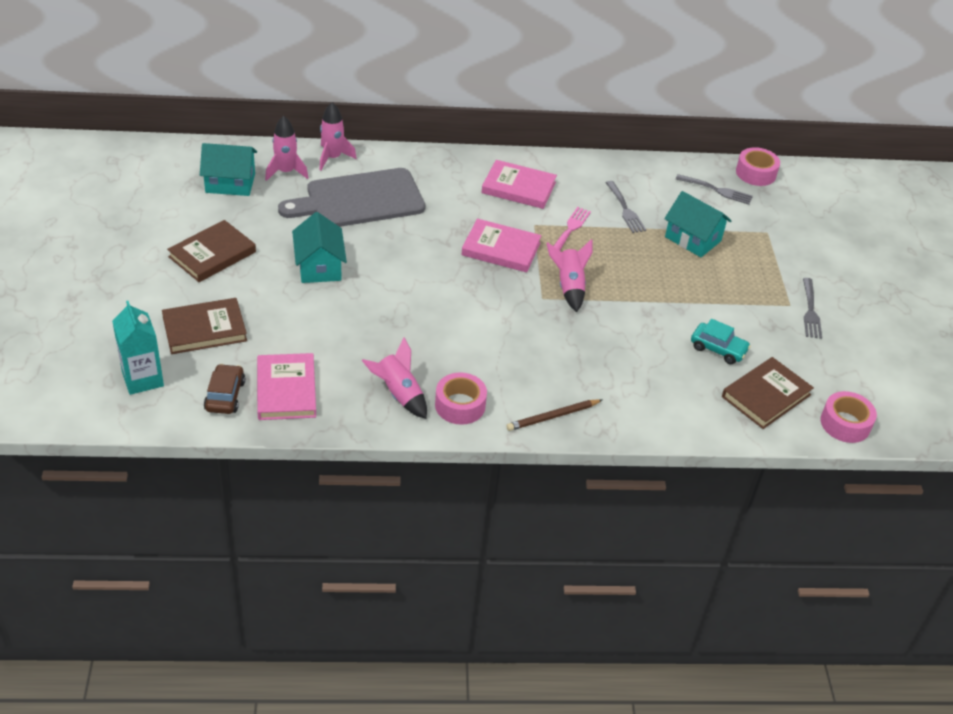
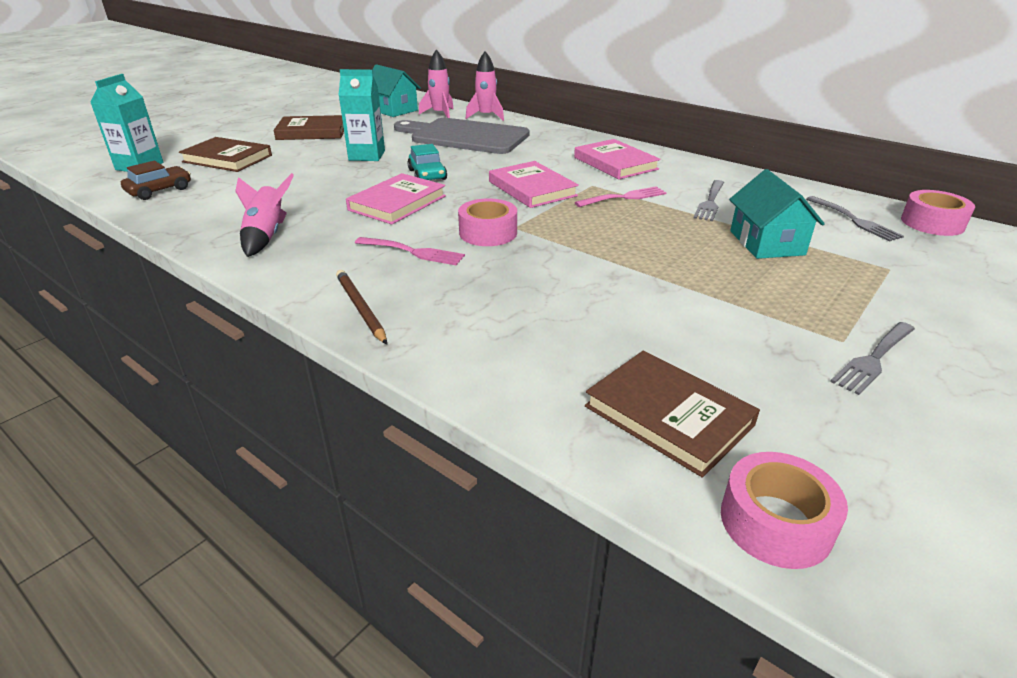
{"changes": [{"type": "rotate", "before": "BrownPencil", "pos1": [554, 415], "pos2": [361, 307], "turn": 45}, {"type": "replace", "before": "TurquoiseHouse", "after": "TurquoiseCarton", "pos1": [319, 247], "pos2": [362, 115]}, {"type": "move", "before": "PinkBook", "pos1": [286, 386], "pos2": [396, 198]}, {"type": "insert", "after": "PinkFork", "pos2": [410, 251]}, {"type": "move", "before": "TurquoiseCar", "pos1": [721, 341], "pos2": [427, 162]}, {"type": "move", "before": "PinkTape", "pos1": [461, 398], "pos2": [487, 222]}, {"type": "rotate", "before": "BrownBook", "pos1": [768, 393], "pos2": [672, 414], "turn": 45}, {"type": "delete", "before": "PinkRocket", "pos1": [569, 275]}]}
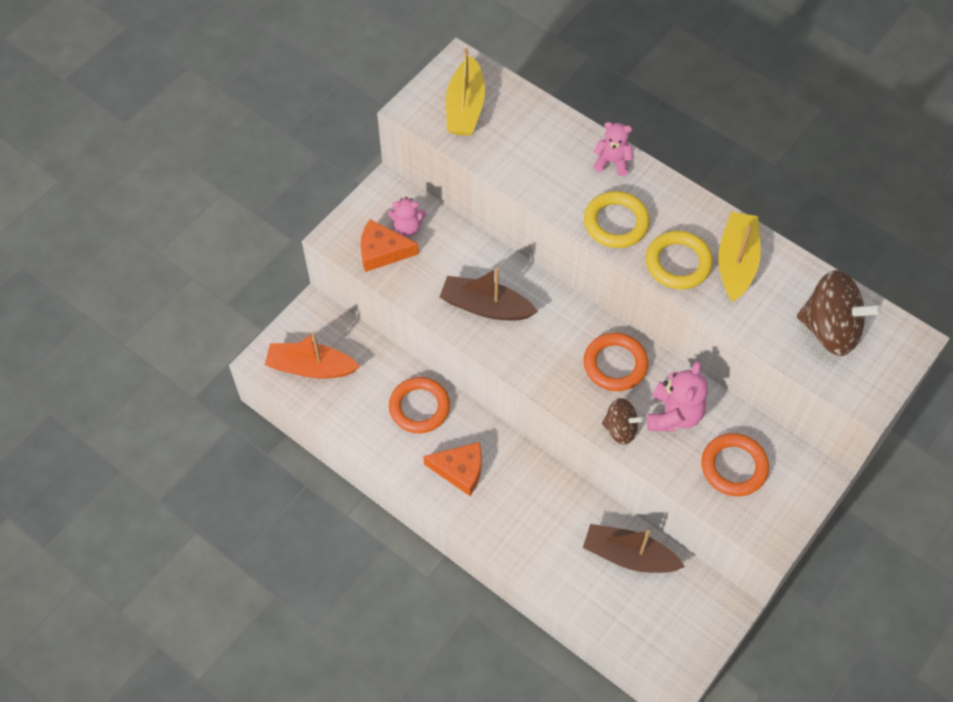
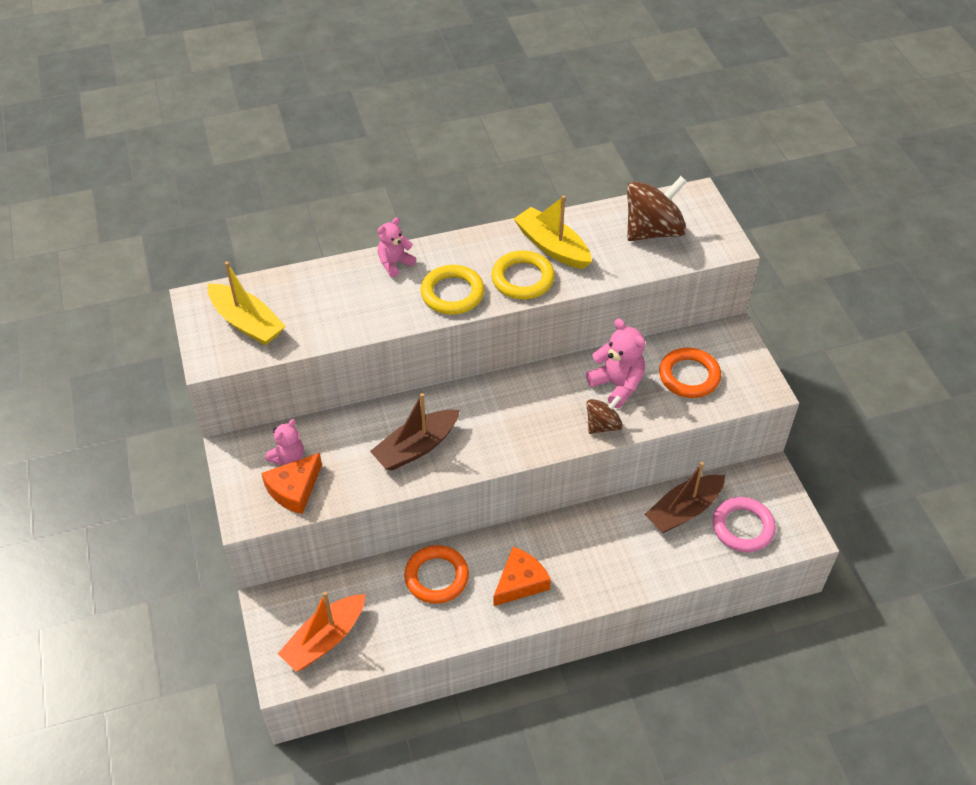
{"changes": [{"type": "insert", "after": "PinkRing", "pos2": [744, 524]}, {"type": "delete", "before": "OrangeRing", "pos1": [616, 362]}]}
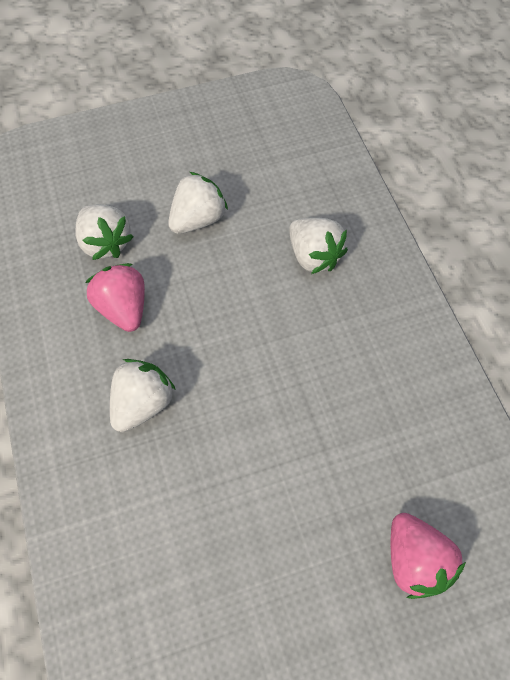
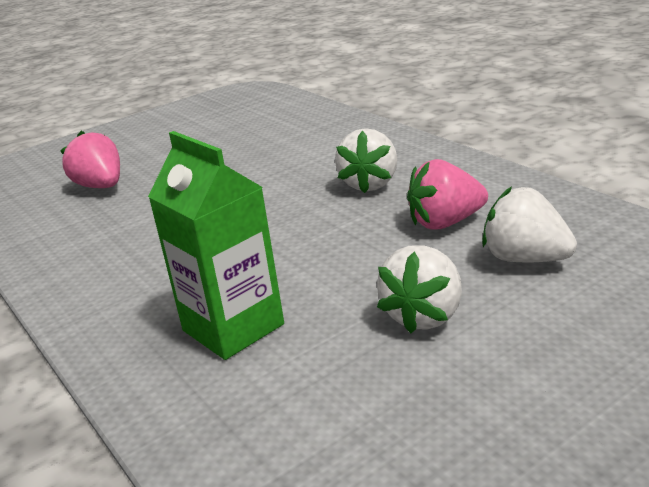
{"changes": [{"type": "replace", "before": "WhiteStrawberry", "after": "GreenCarton", "pos1": [318, 245], "pos2": [216, 245]}, {"type": "rotate", "before": "PinkStrawberry", "pos1": [115, 297], "pos2": [447, 194], "turn": 120}]}
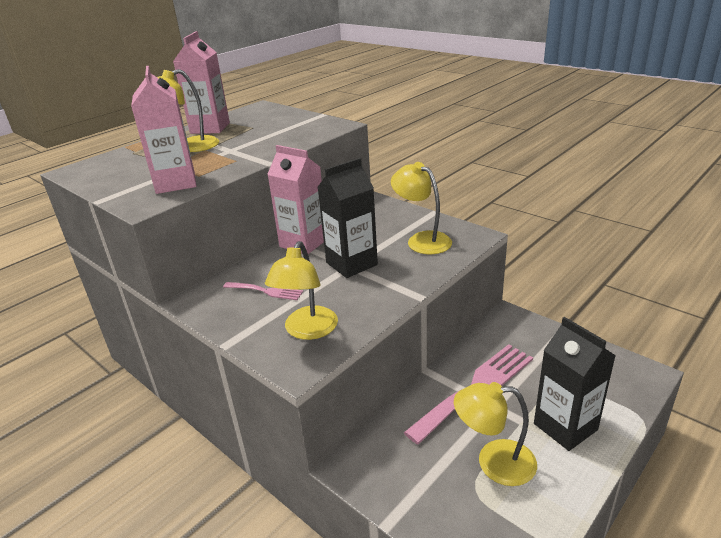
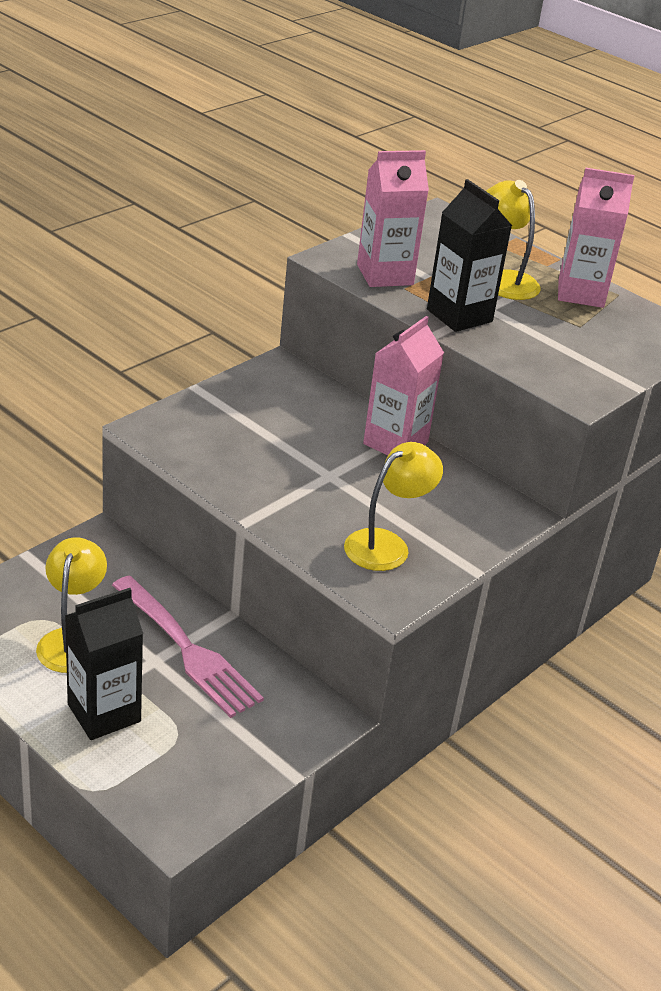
{"changes": [{"type": "move", "before": "BlackCarton", "pos1": [348, 218], "pos2": [469, 255]}, {"type": "delete", "before": "PinkFork", "pos1": [263, 291]}, {"type": "delete", "before": "YellowLamp", "pos1": [301, 290]}]}
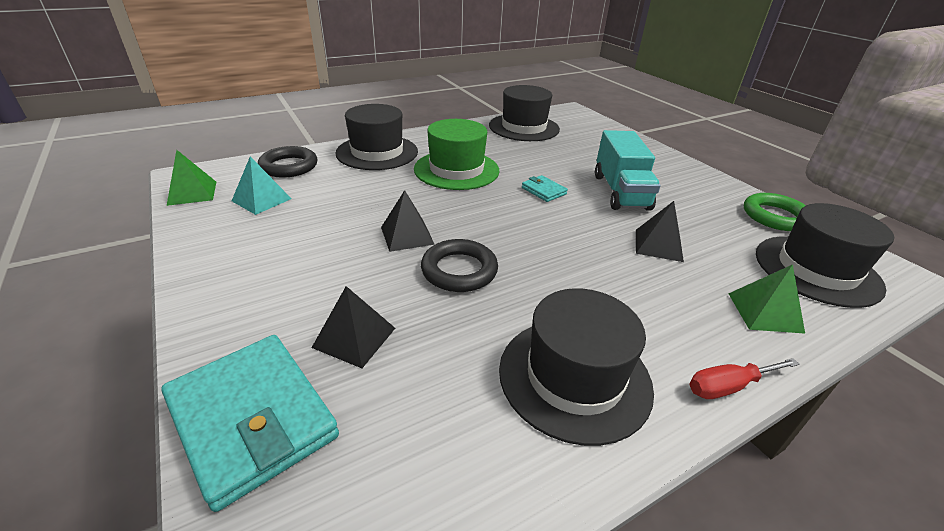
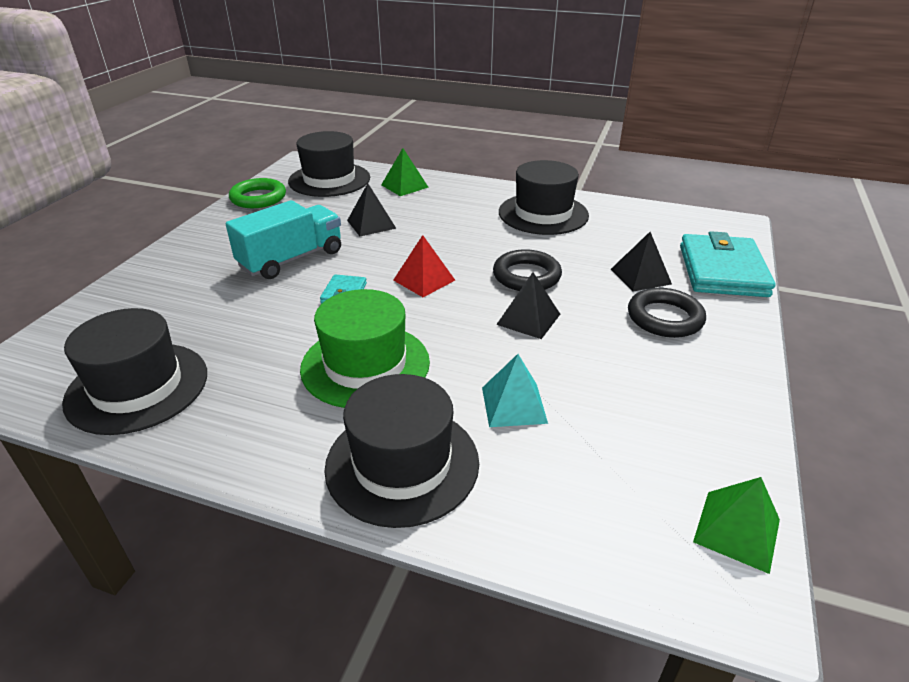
{"changes": [{"type": "insert", "after": "RedPyramid", "pos2": [424, 266]}, {"type": "move", "before": "TurquoisePyramid", "pos1": [262, 186], "pos2": [515, 390]}, {"type": "move", "before": "BlackRing", "pos1": [287, 161], "pos2": [667, 313]}, {"type": "delete", "before": "RedScrewdriver", "pos1": [744, 378]}]}
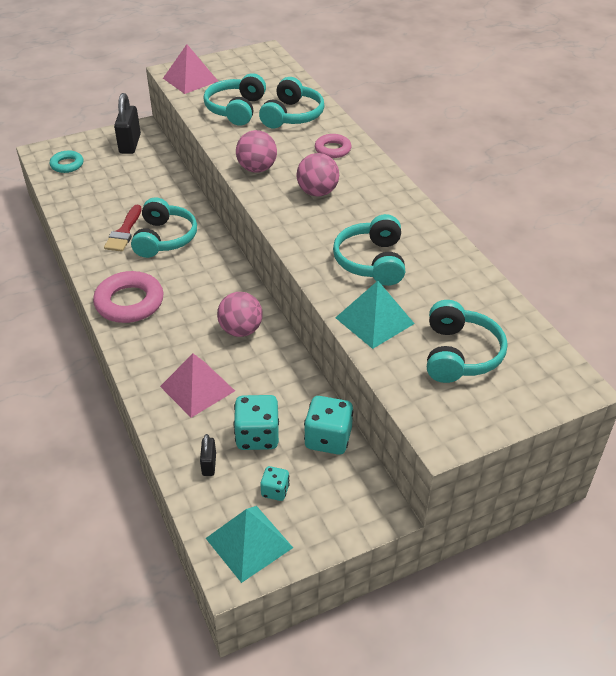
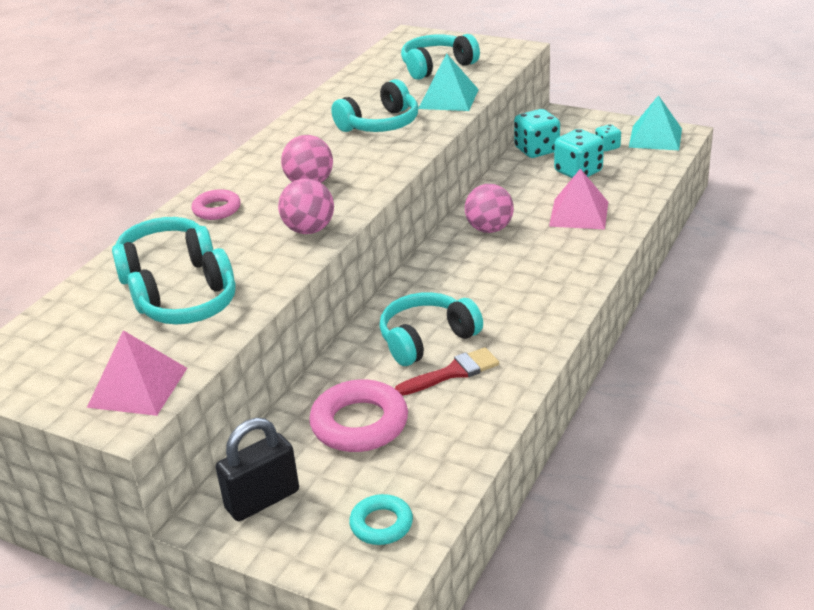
{"changes": [{"type": "move", "before": "PinkRing", "pos1": [128, 297], "pos2": [358, 415]}, {"type": "delete", "before": "BlackPadlock", "pos1": [208, 455]}]}
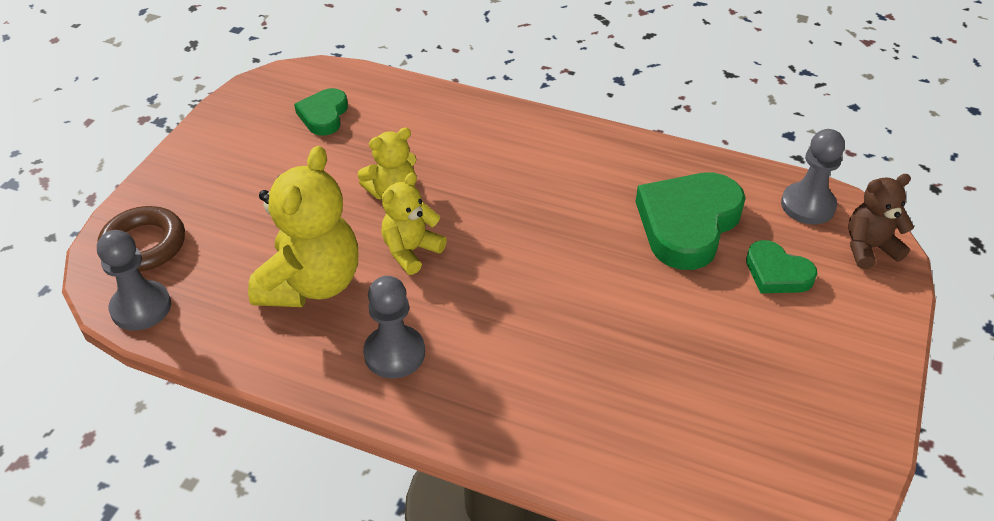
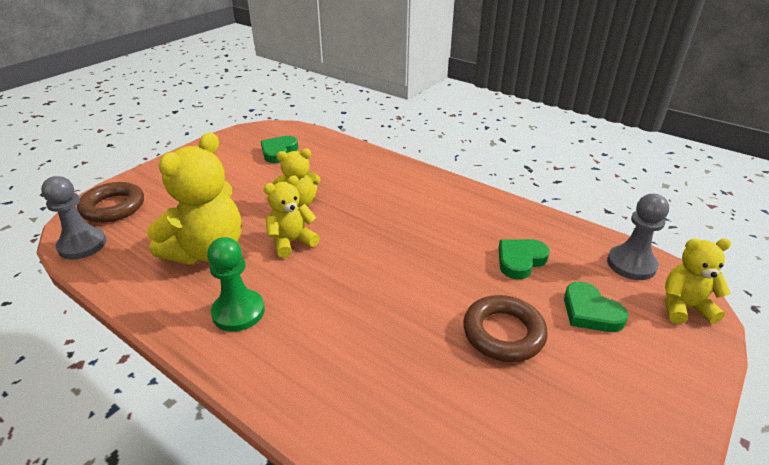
{"changes": [{"type": "recolor", "before": "GreyPawn", "after": "GreenPawn", "pos1": [394, 327], "pos2": [236, 284]}, {"type": "insert", "after": "BrownRing", "pos2": [505, 328]}, {"type": "resize", "before": "GreenHeart", "pos1": [691, 221], "pos2": [524, 259], "scale": 0.55}, {"type": "recolor", "before": "BrownTeddyBear", "after": "YellowTeddyBear", "pos1": [881, 221], "pos2": [698, 281]}]}
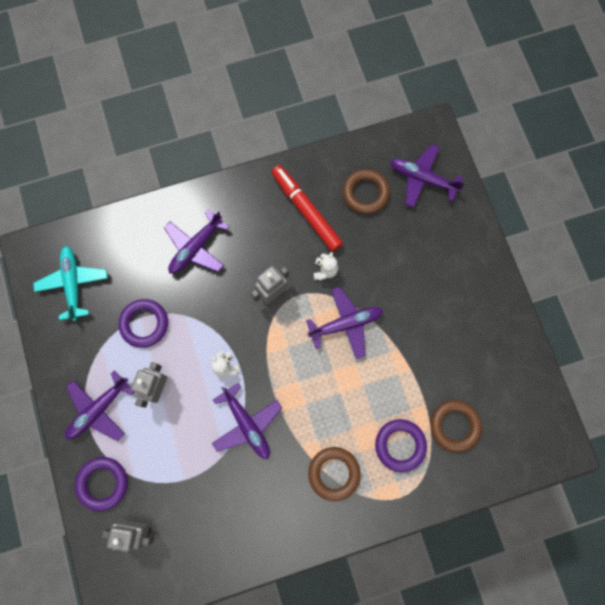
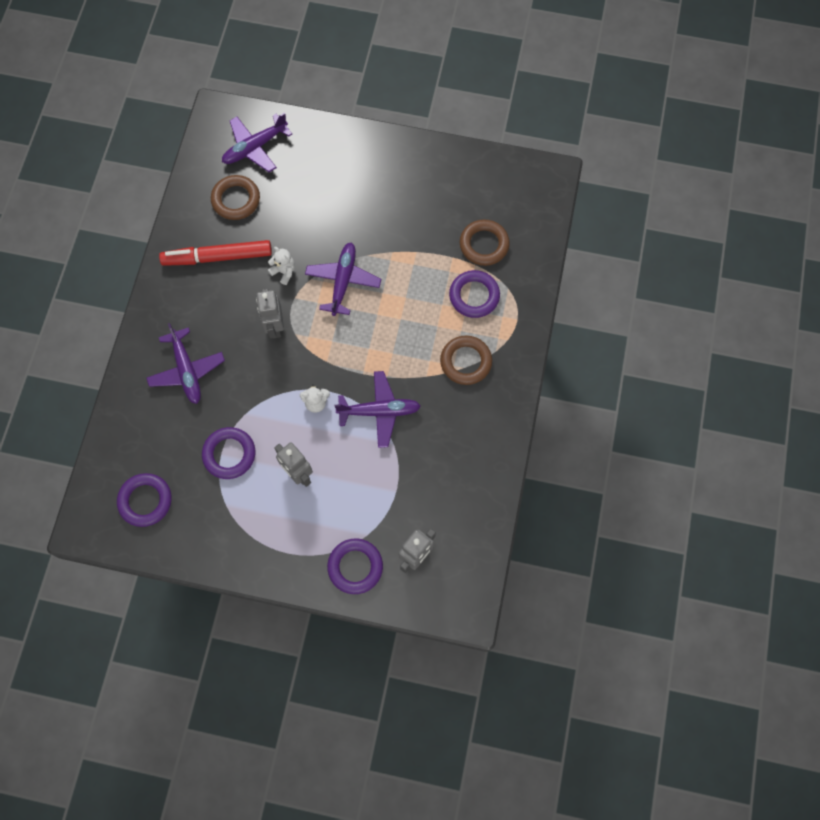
{"changes": [{"type": "replace", "before": "TurquoisePlane", "after": "PurpleRing", "pos1": [70, 283], "pos2": [144, 500]}, {"type": "delete", "before": "PurplePlane", "pos1": [99, 405]}]}
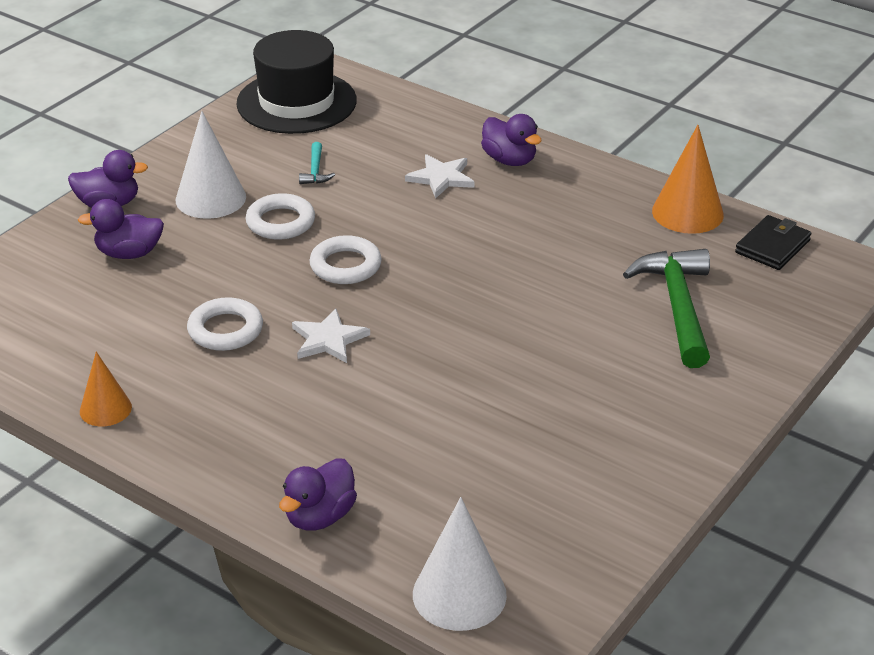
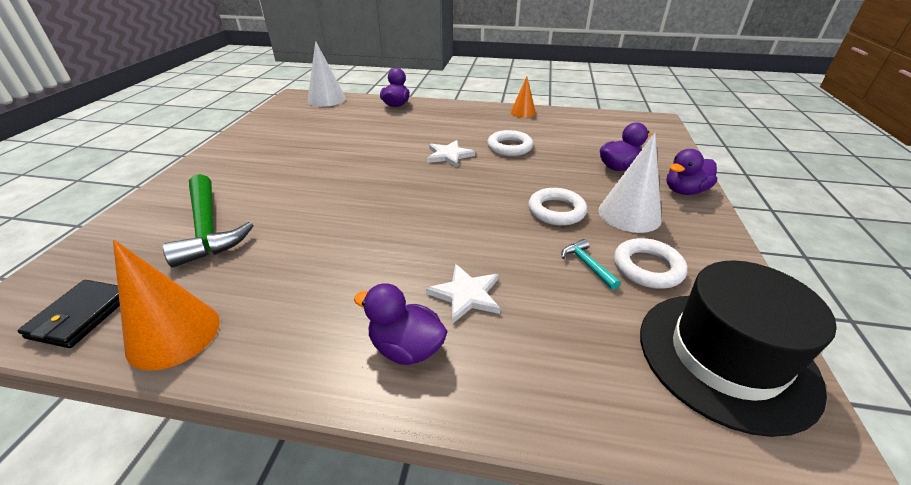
{"changes": [{"type": "move", "before": "WhiteRing", "pos1": [345, 259], "pos2": [650, 263]}]}
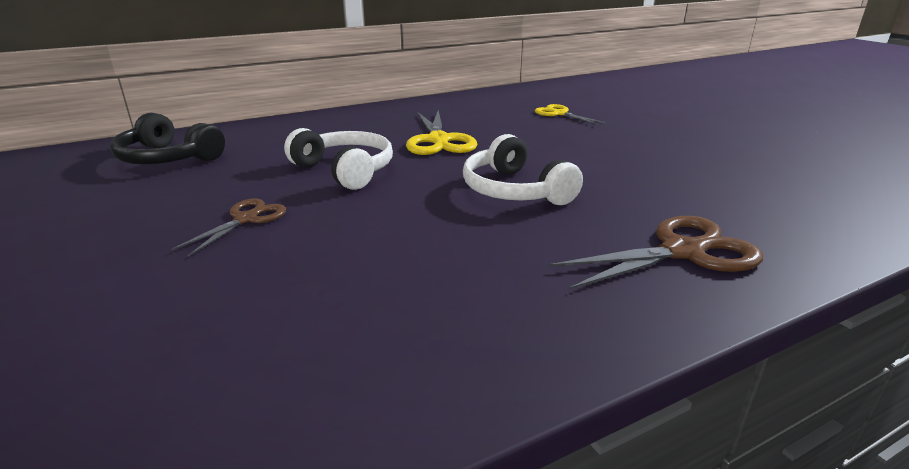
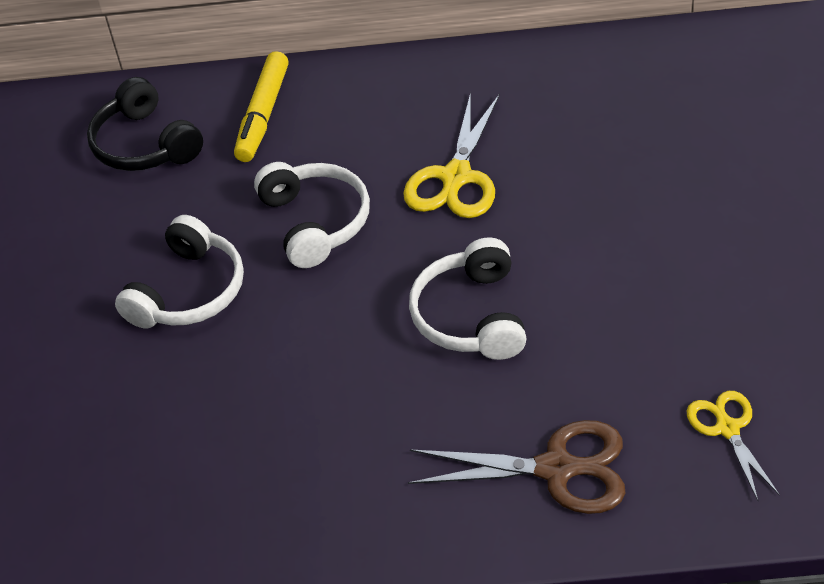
{"changes": [{"type": "replace", "before": "BrownScissors", "after": "WhiteHeadphones", "pos1": [228, 228], "pos2": [179, 271]}, {"type": "insert", "after": "YellowMarker", "pos2": [261, 106]}, {"type": "move", "before": "YellowScissors", "pos1": [570, 114], "pos2": [733, 446]}]}
